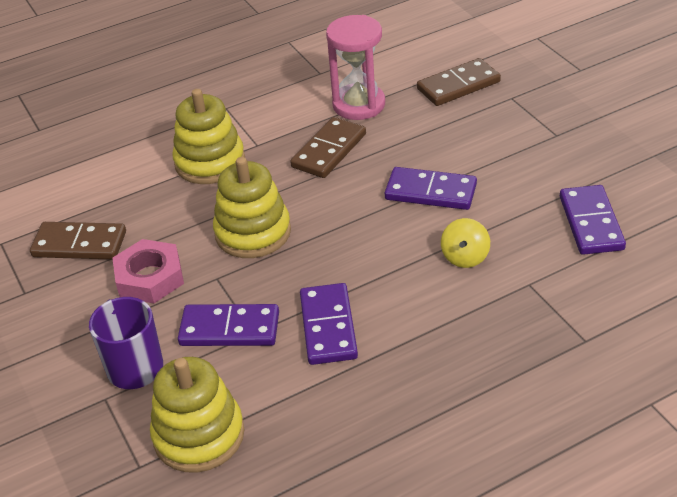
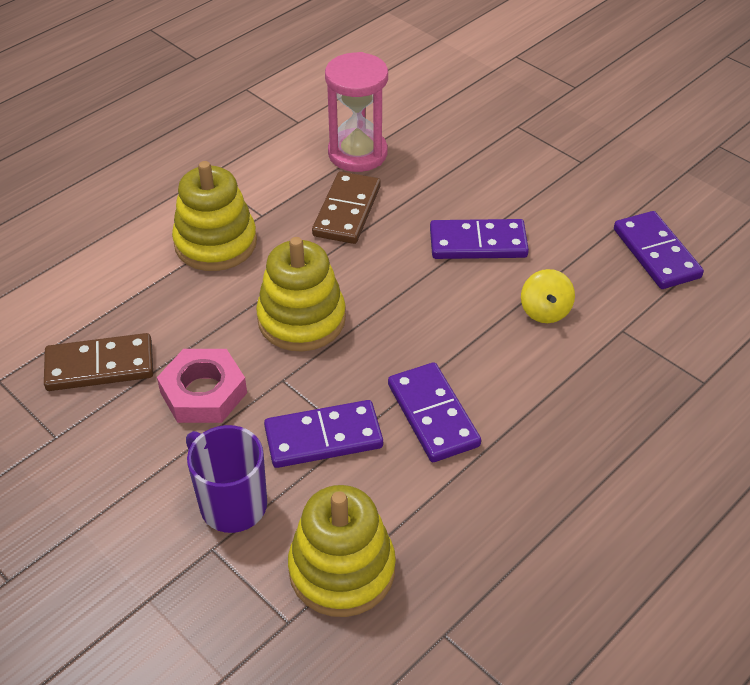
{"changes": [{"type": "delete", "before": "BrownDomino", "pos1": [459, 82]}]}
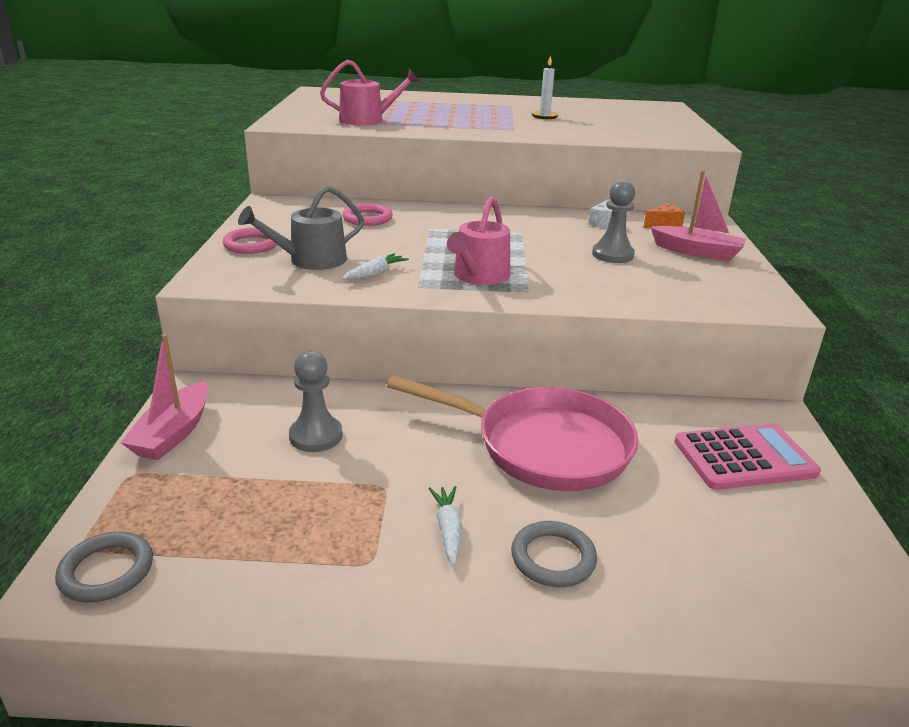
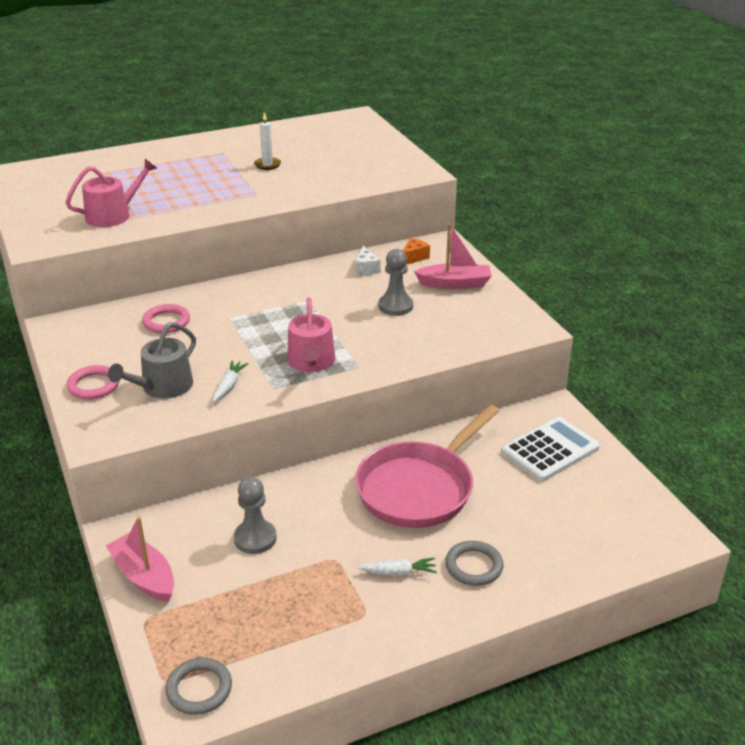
{"changes": [{"type": "rotate", "before": "PinkBoat", "pos1": [164, 397], "pos2": [140, 559], "turn": 150}, {"type": "rotate", "before": "PinkPan", "pos1": [512, 433], "pos2": [427, 466], "turn": 135}, {"type": "rotate", "before": "WhiteCarrot", "pos1": [445, 525], "pos2": [397, 566], "turn": 120}, {"type": "recolor", "before": "PinkCalculator", "after": "WhiteCalculator", "pos1": [747, 456], "pos2": [550, 449]}]}
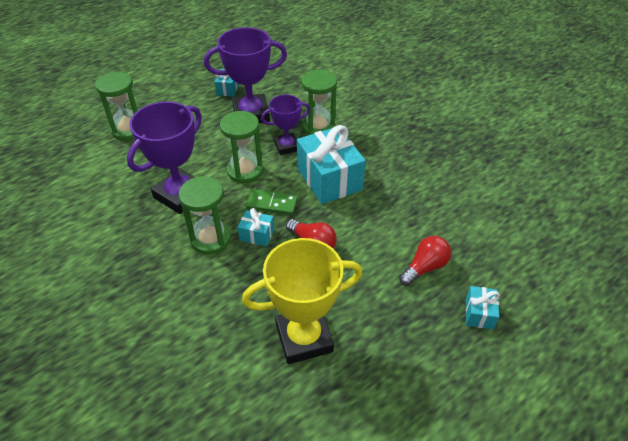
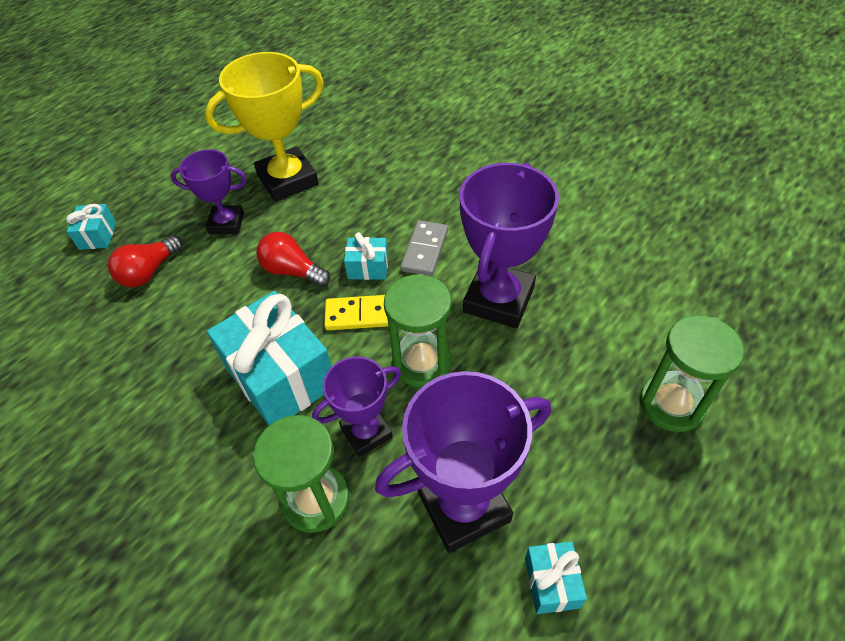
{"changes": [{"type": "insert", "after": "PurpleTrophy", "pos2": [209, 191]}, {"type": "recolor", "before": "GreenDomino", "after": "YellowDomino", "pos1": [272, 202], "pos2": [356, 312]}, {"type": "replace", "before": "GreenHourglass", "after": "GreyDomino", "pos1": [205, 215], "pos2": [424, 248]}]}
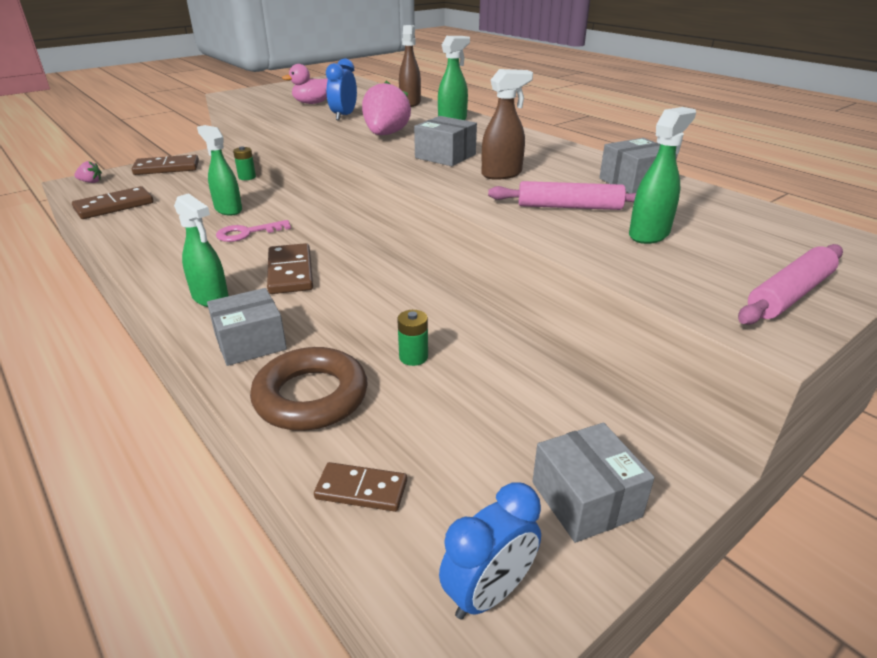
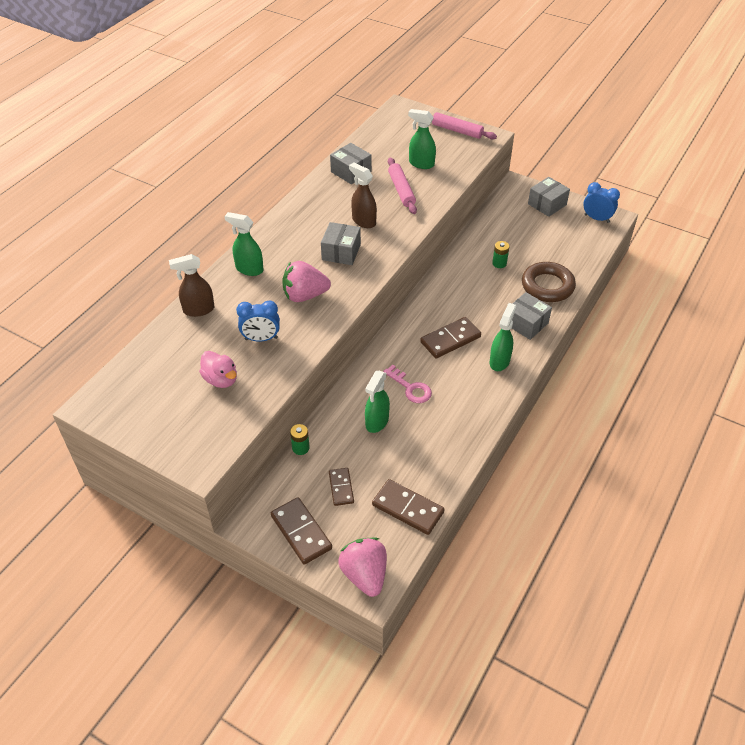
{"changes": [{"type": "move", "before": "BrownDomino", "pos1": [360, 487], "pos2": [341, 487]}, {"type": "resize", "before": "PinkStrawberry", "pos1": [88, 172], "pos2": [362, 567], "scale": 2.06}]}
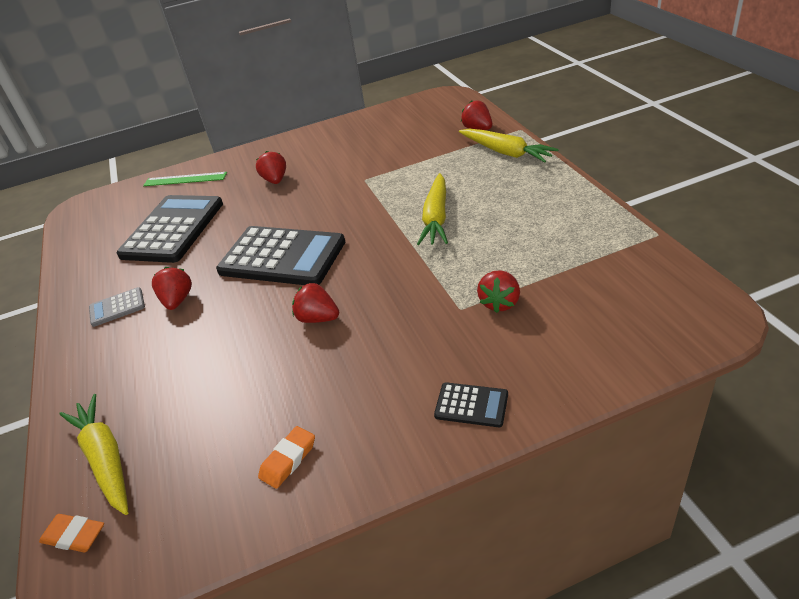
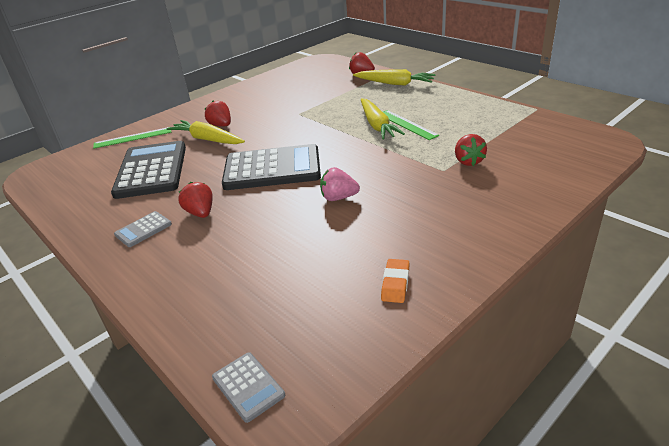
{"changes": [{"type": "move", "before": "YellowCarrot", "pos1": [93, 454], "pos2": [205, 132]}, {"type": "replace", "before": "OrangeEraser", "after": "GreyCalculator", "pos1": [71, 533], "pos2": [248, 387]}, {"type": "recolor", "before": "RedStrawberry", "after": "PinkStrawberry", "pos1": [315, 303], "pos2": [340, 184]}, {"type": "insert", "after": "GreenRuler", "pos2": [411, 125]}, {"type": "delete", "before": "BlackCalculator", "pos1": [471, 404]}]}
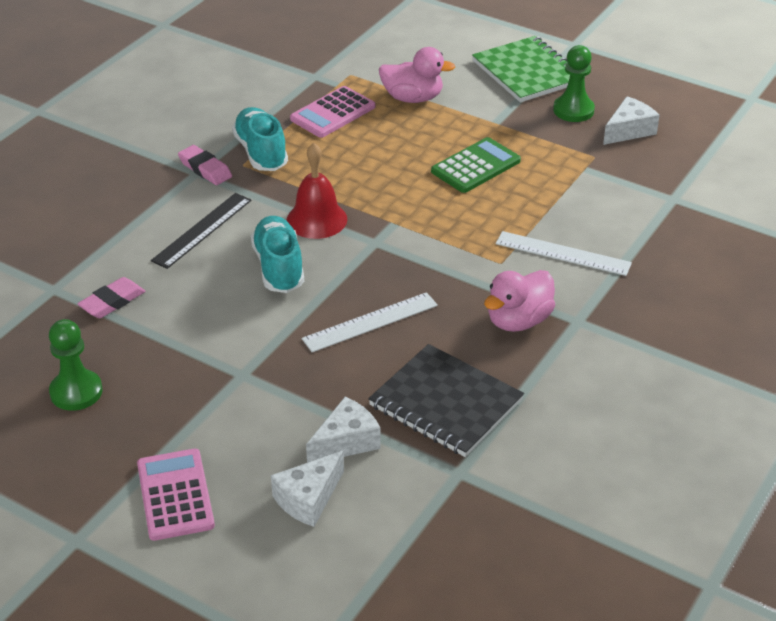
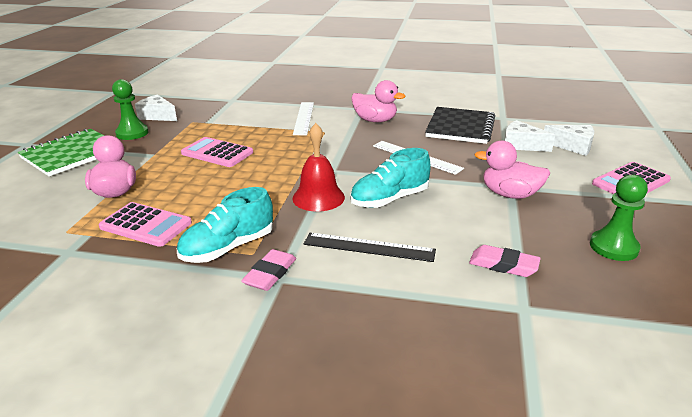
{"changes": [{"type": "recolor", "before": "GreenCalculator", "after": "PinkCalculator", "pos1": [476, 165], "pos2": [217, 152]}, {"type": "insert", "after": "PinkDuck", "pos2": [512, 170]}]}
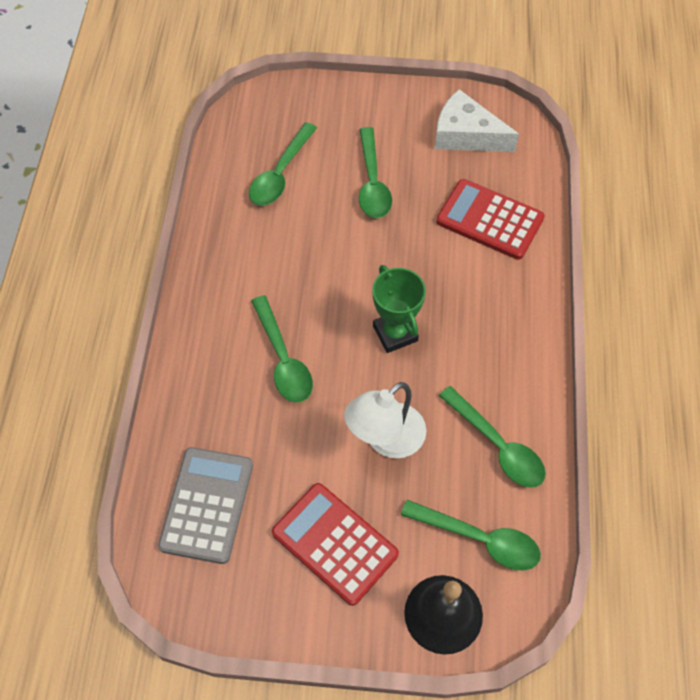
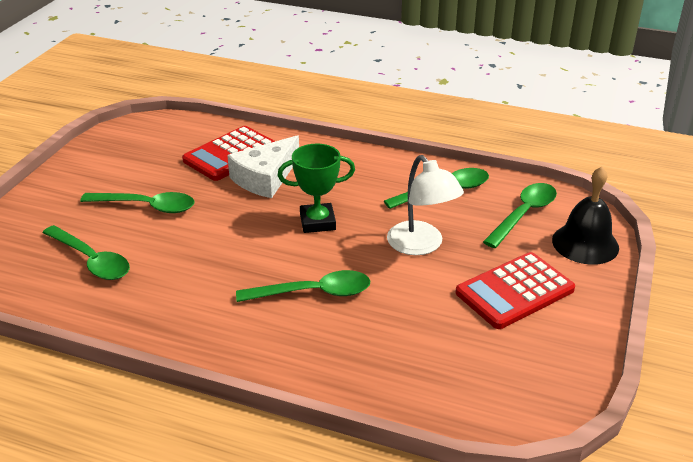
{"changes": [{"type": "move", "before": "WhiteCheese", "pos1": [477, 120], "pos2": [263, 166]}, {"type": "delete", "before": "GreyCalculator", "pos1": [205, 505]}]}
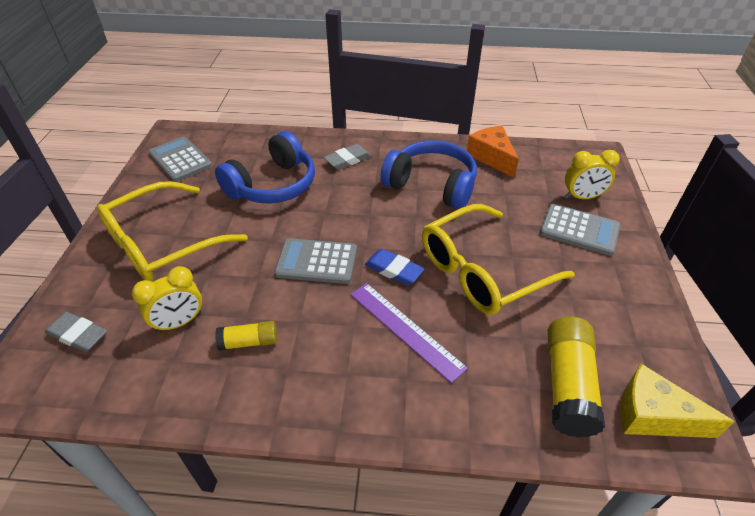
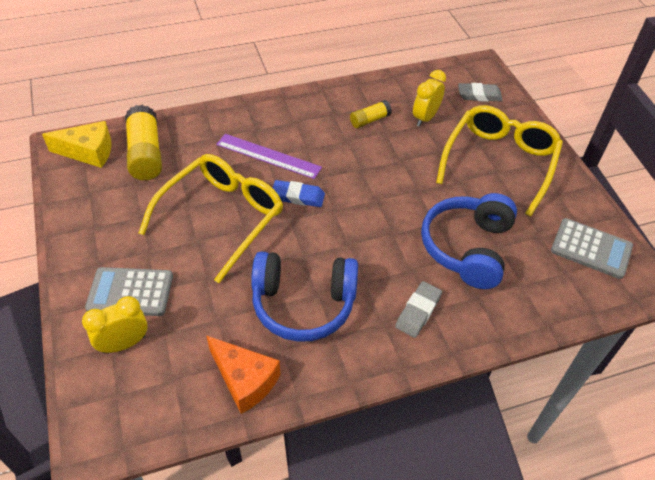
{"changes": [{"type": "delete", "before": "GreyCalculator", "pos1": [315, 261]}]}
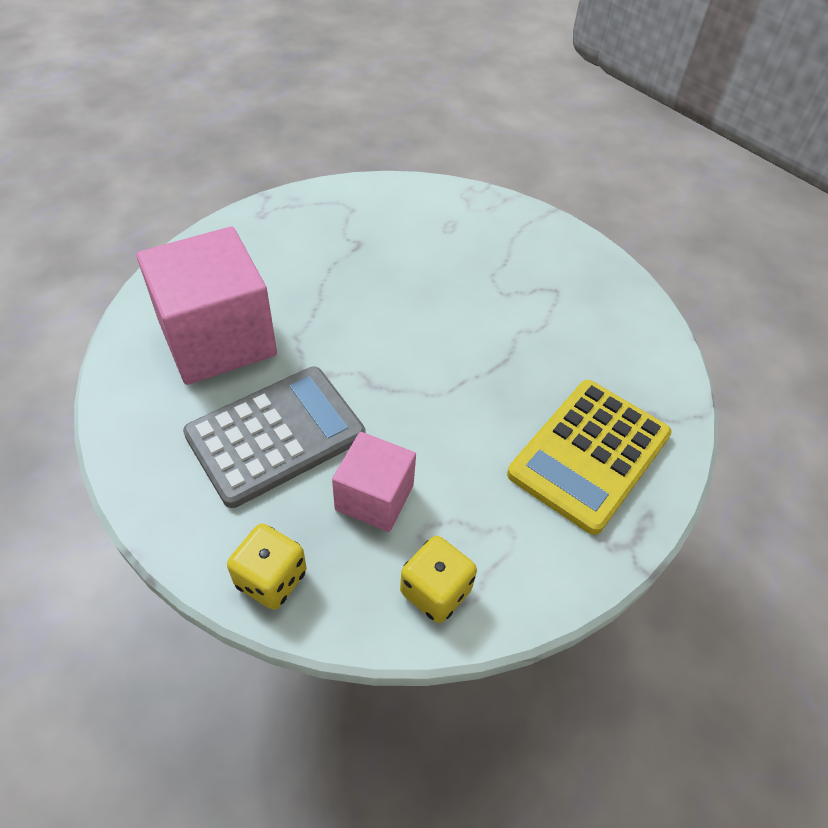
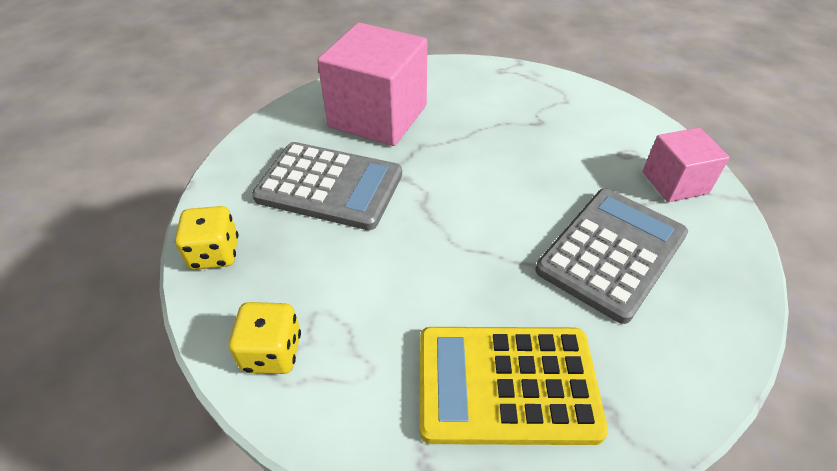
{"changes": [{"type": "insert", "after": "GreyCalculator", "pos2": [611, 256]}, {"type": "move", "before": "PinkCube", "pos1": [374, 482], "pos2": [686, 165]}]}
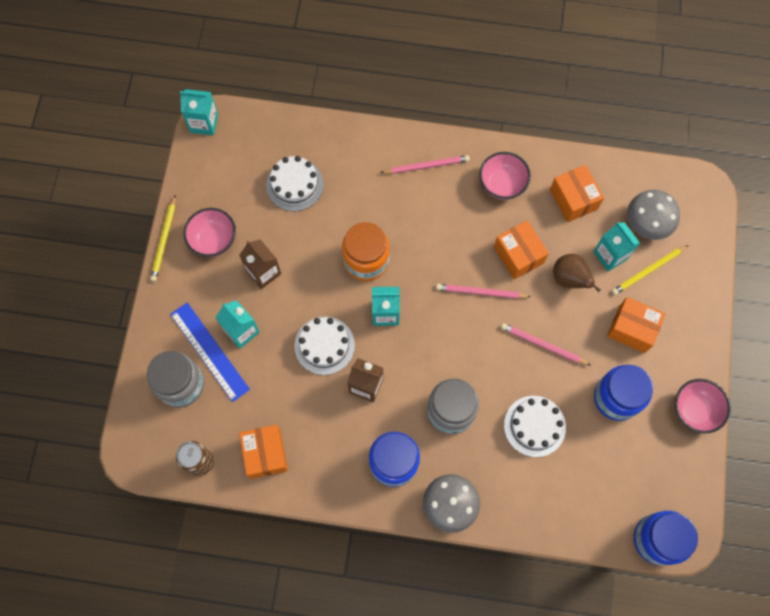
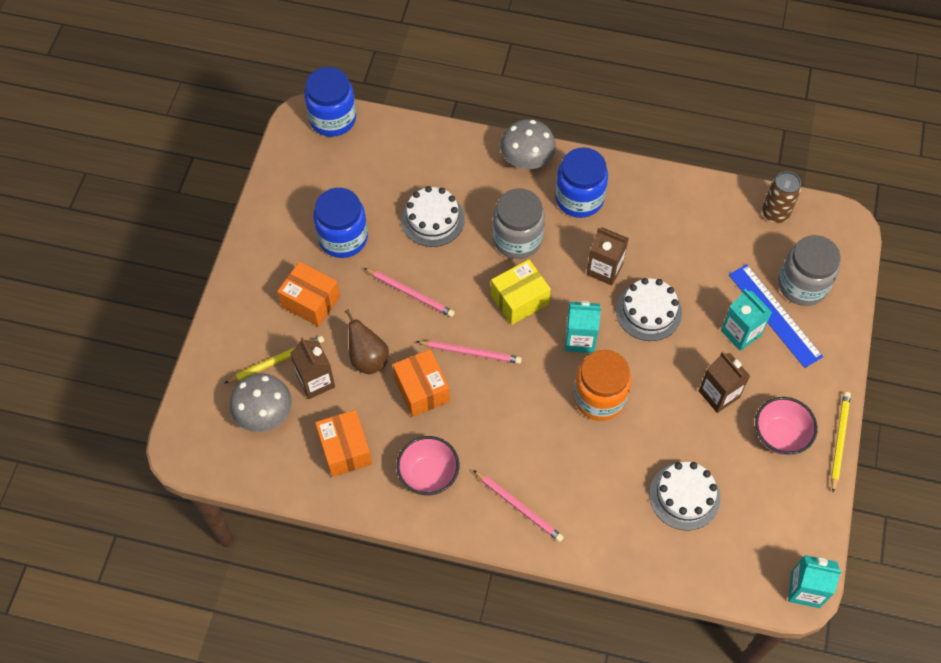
{"changes": [{"type": "recolor", "before": "TurquoiseCarton", "after": "BrownCarton", "pos1": [616, 246], "pos2": [312, 368]}, {"type": "rotate", "before": "PinkPencil", "pos1": [425, 164], "pos2": [518, 506], "turn": -135}, {"type": "insert", "after": "YellowBox", "pos2": [521, 292]}, {"type": "delete", "before": "OrangeBox", "pos1": [263, 452]}, {"type": "delete", "before": "PinkBowl", "pos1": [703, 406]}]}
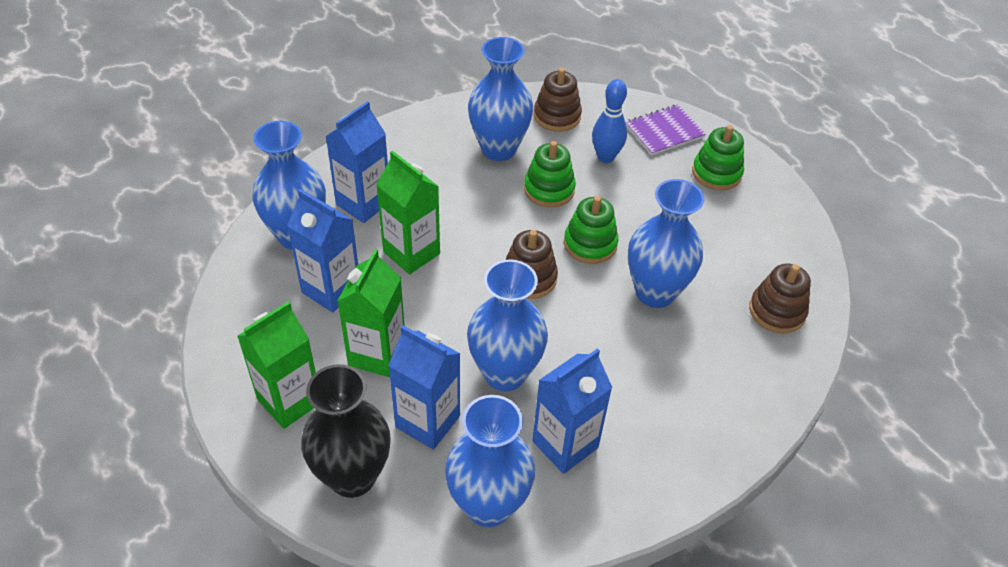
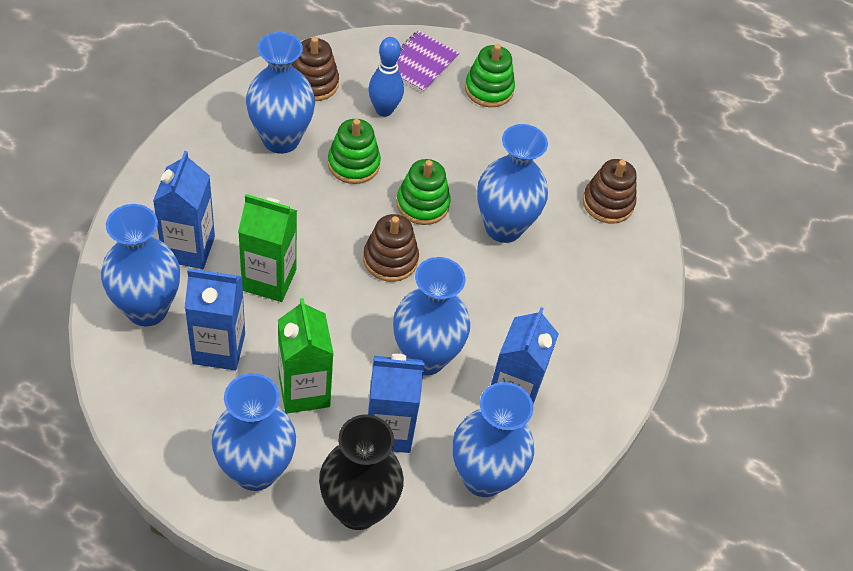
{"changes": [{"type": "replace", "before": "GreenCarton", "after": "BlueVase", "pos1": [276, 365], "pos2": [254, 432]}]}
